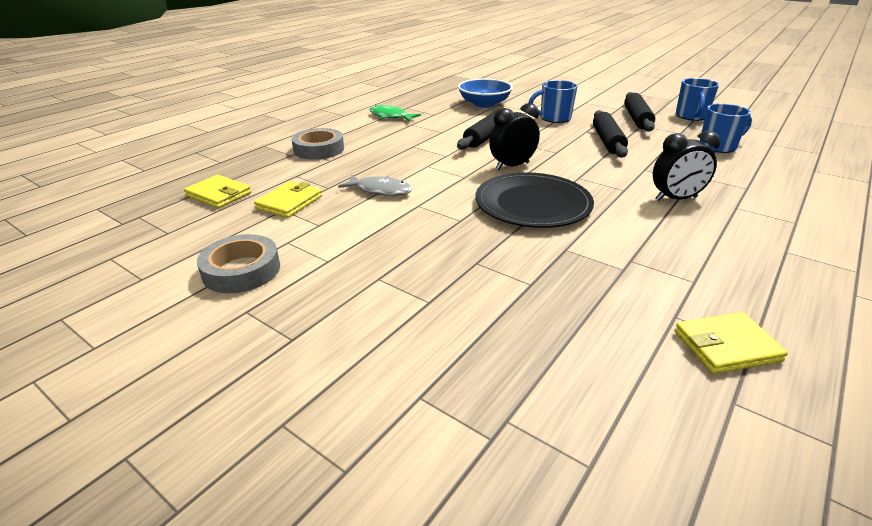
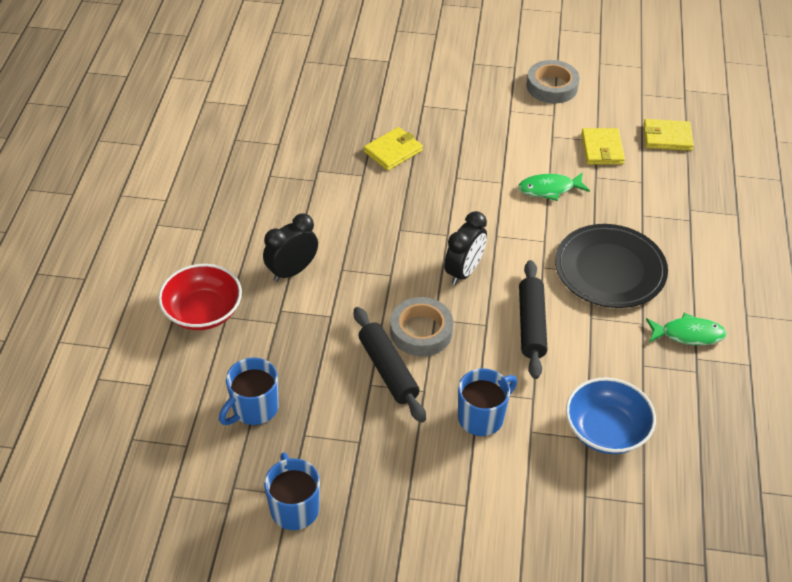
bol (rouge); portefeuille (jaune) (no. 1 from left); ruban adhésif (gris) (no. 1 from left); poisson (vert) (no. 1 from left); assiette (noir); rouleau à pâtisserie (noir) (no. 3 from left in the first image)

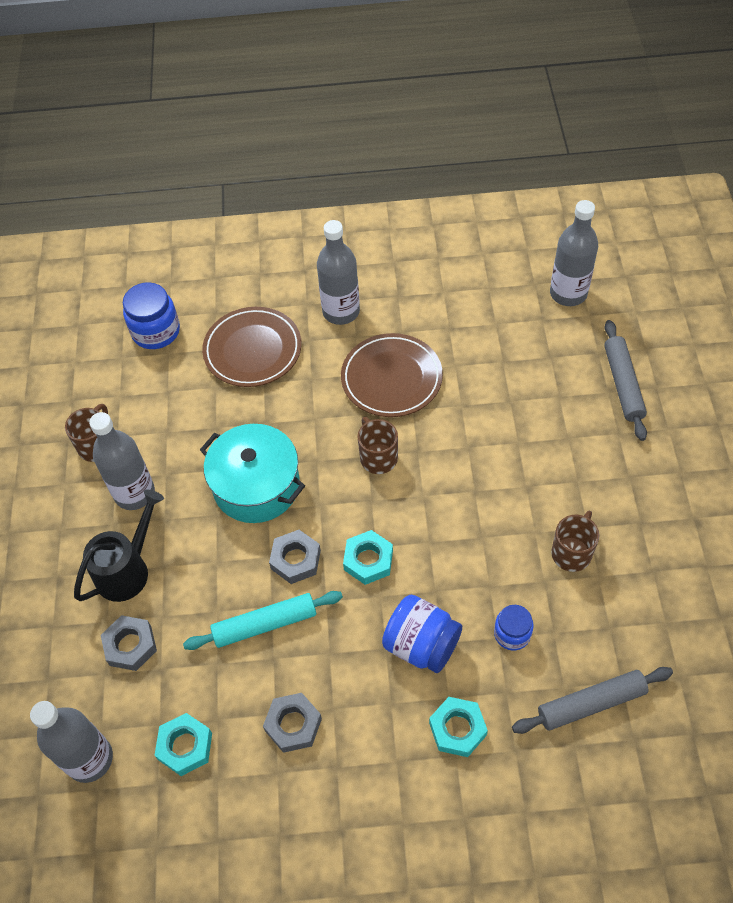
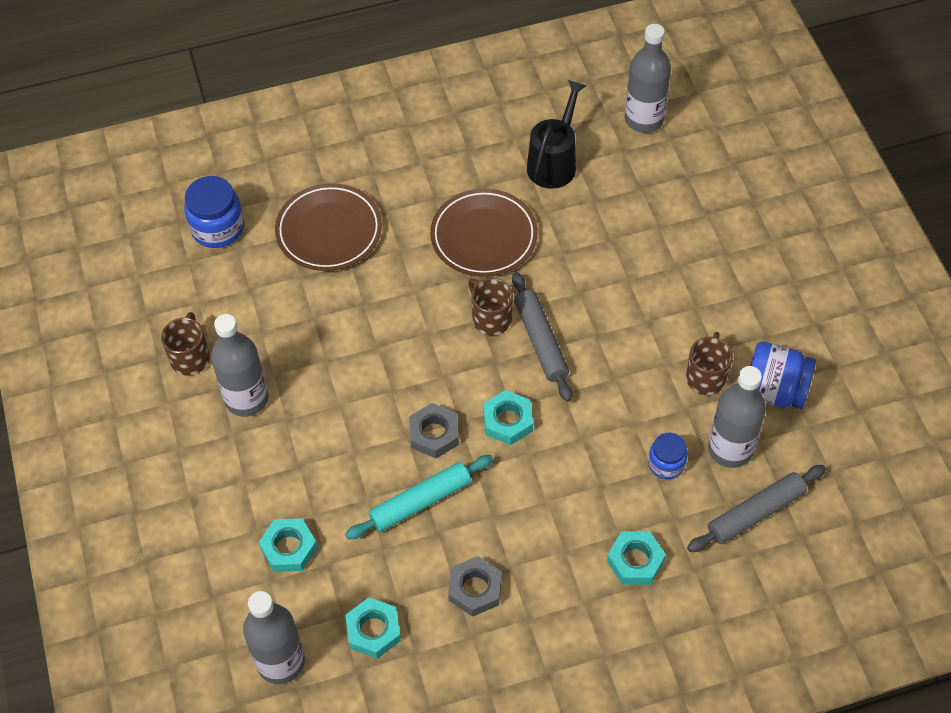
écrou (turquoise) (no. 1 from left); rouleau à pâtisserie (gris) (no. 1 from left); arrosoir (noir); bouteille (gris) (no. 4 from left); bocal (bleu) (no. 3 from left); marmite (turquoise)

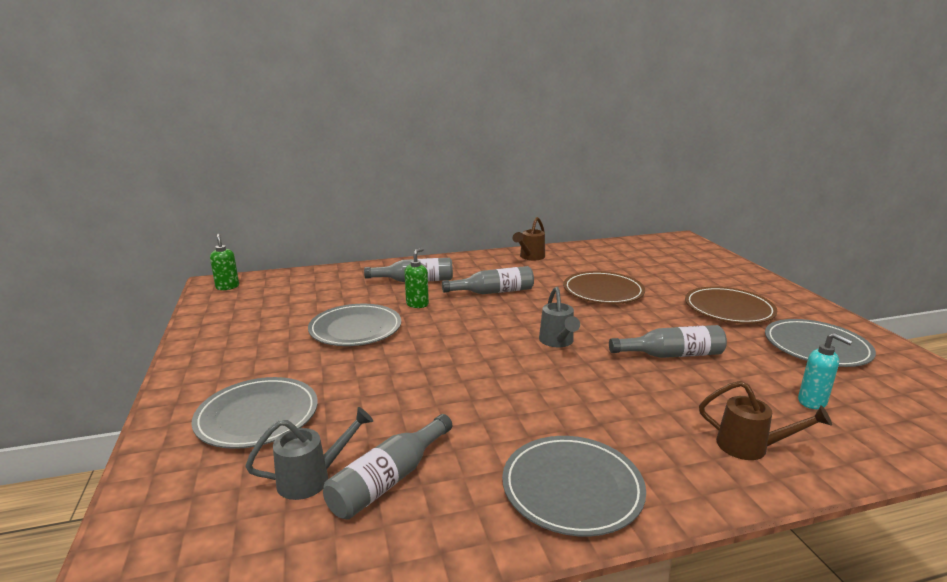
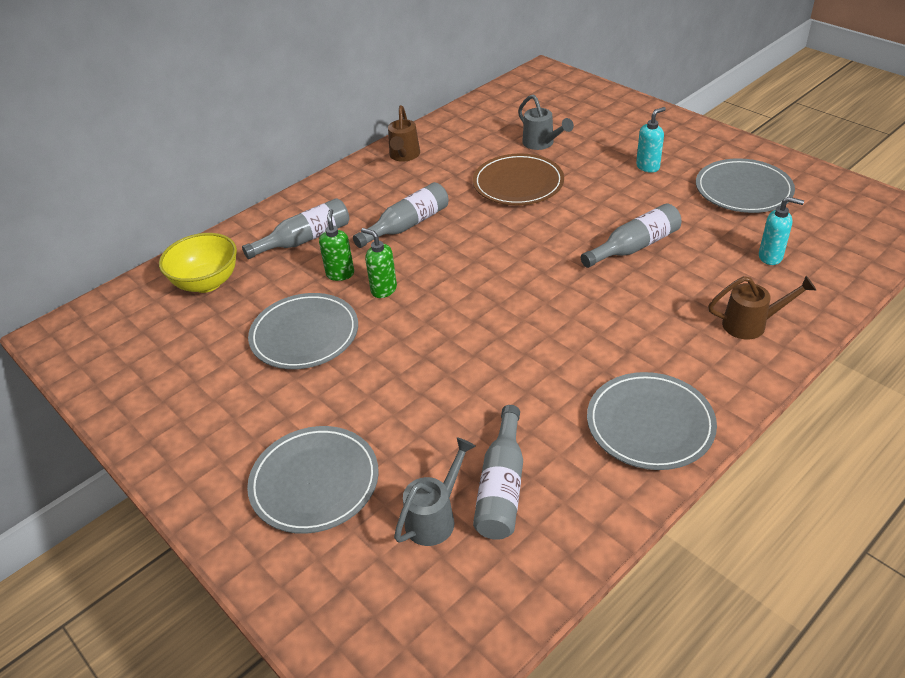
bol (jaune); distributeur de savon (vert) (no. 2 from left); arrosoir (gris) (no. 2 from left); distributeur de savon (turquoise) (no. 1 from left)

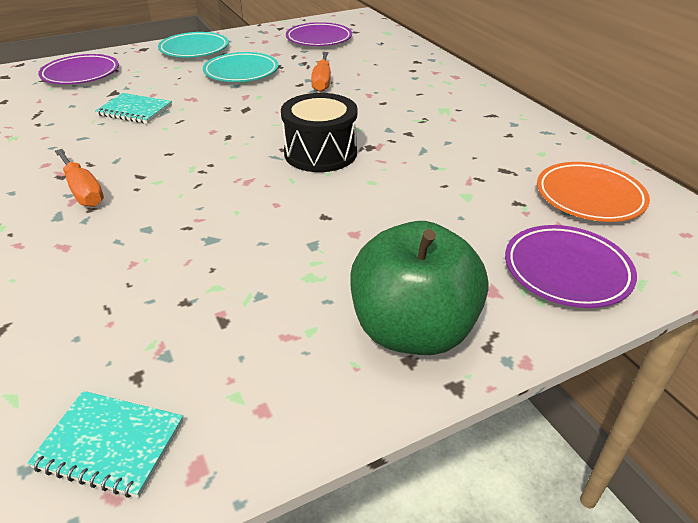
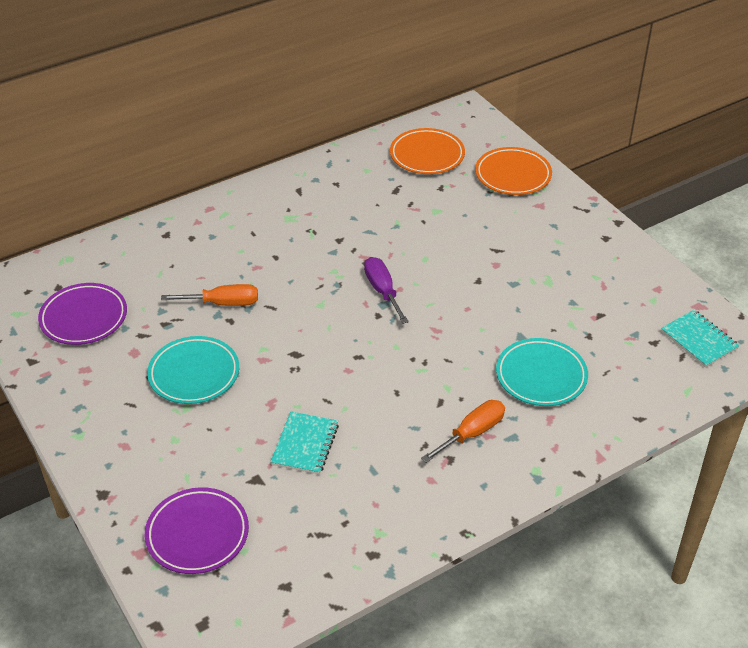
tournevis (violet); assiette (orange) (no. 2 from left); assiette (turquoise) (no. 2 from left); carnet (turquoise) (no. 2 from left); pomme (vert)

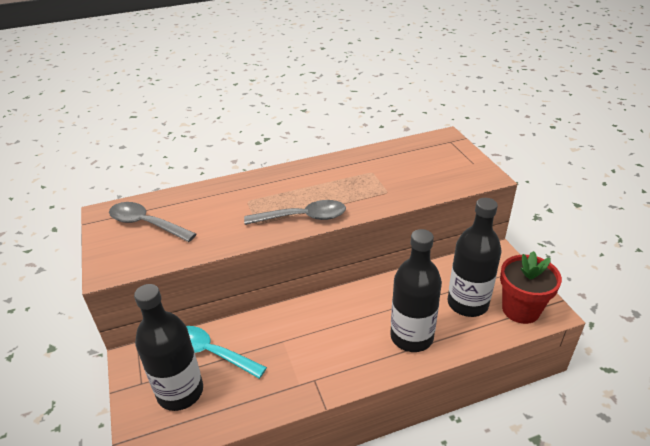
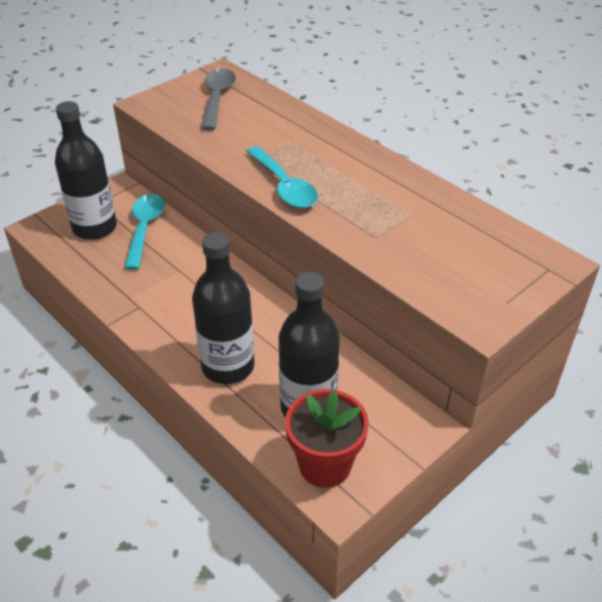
cuillère (turquoise) (no. 2 from left)

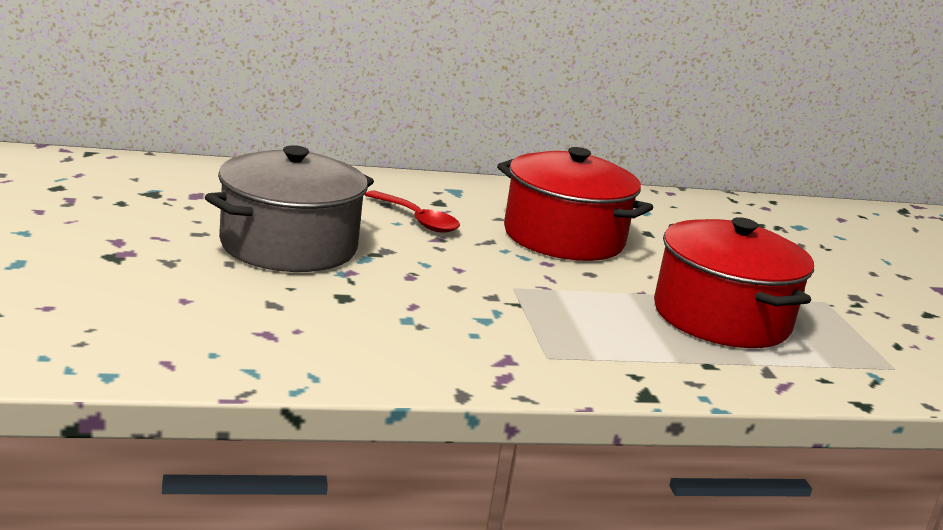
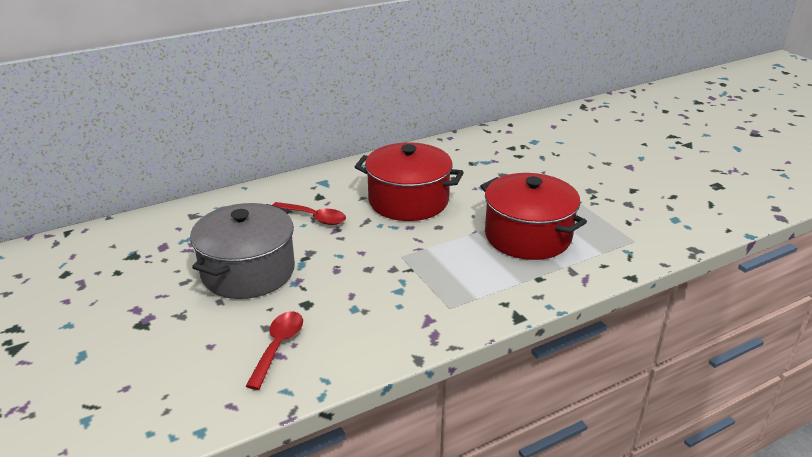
cuillère (rouge) (no. 1 from left)

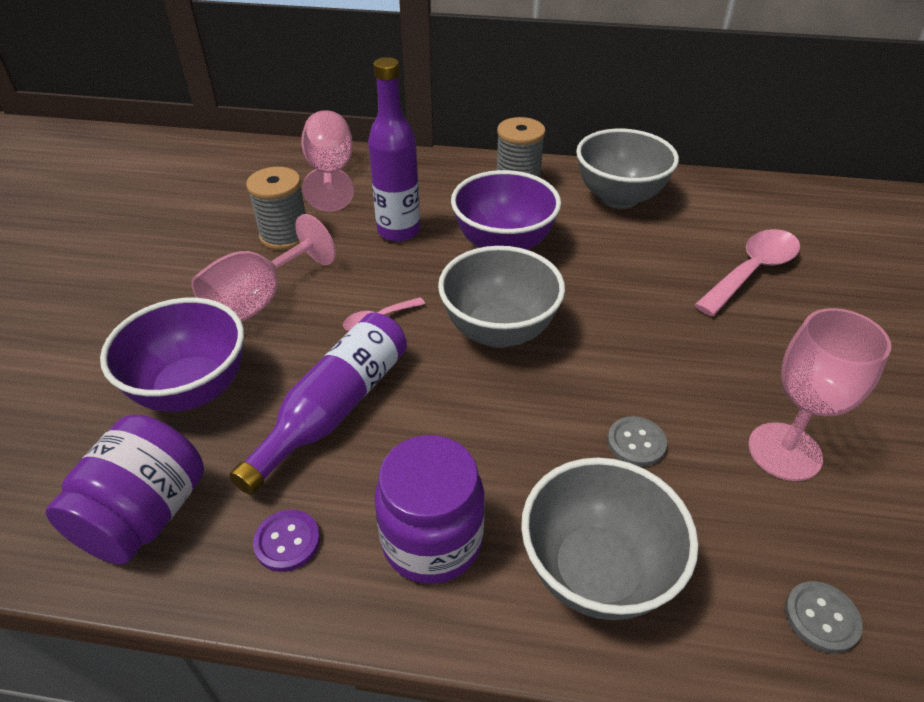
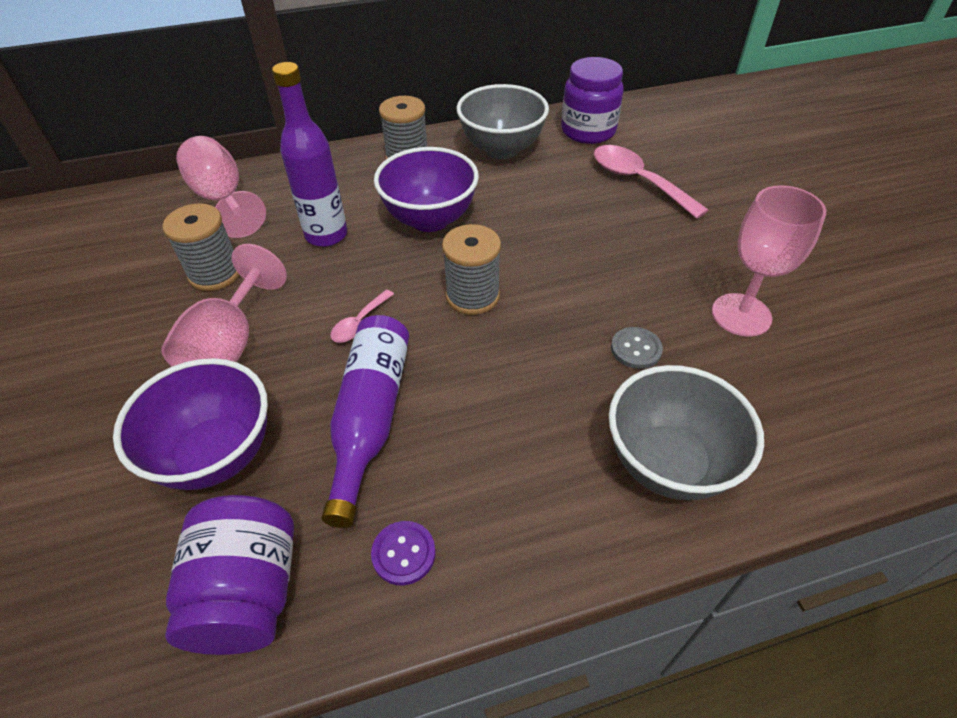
bobine (gris) (no. 3 from left); bocal (violet) (no. 2 from left); cuillère (rose) (no. 2 from left); bouton (gris) (no. 2 from left in the first image)

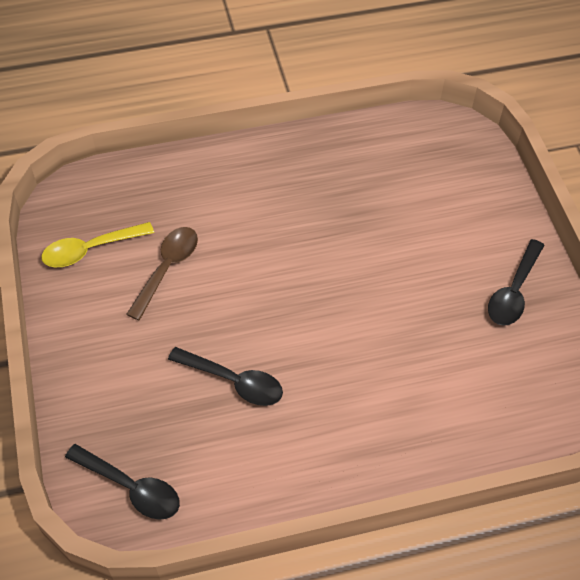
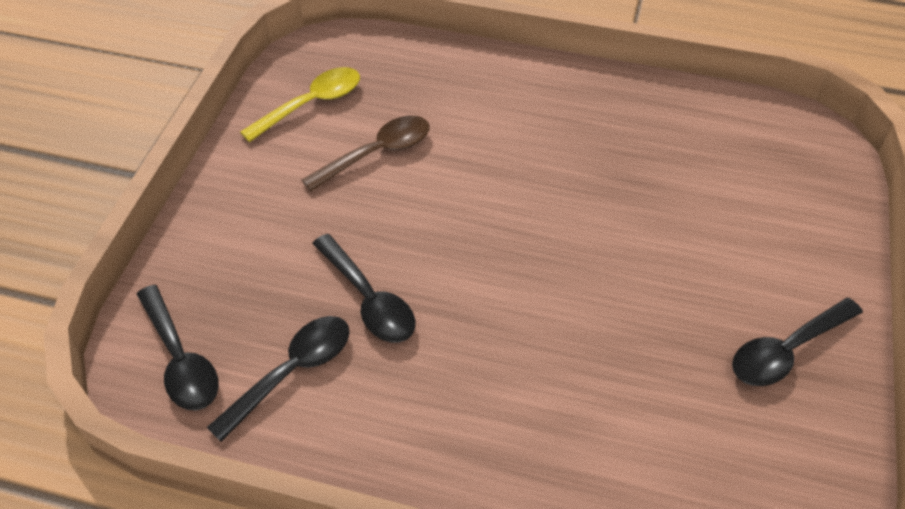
cuillère (noir) (no. 2 from left); cuillère (jaune)

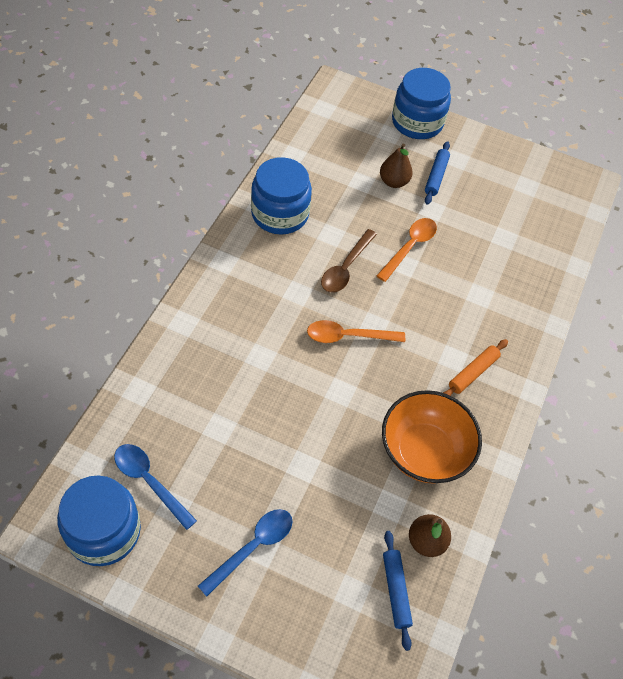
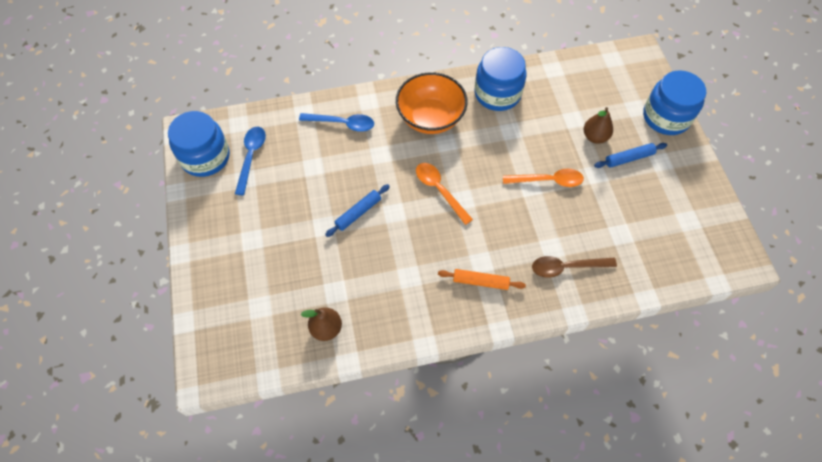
cuillère (bleu) (no. 2 from left); rouleau à pâtisserie (bleu) (no. 1 from left); bol (orange); cuillère (marron)

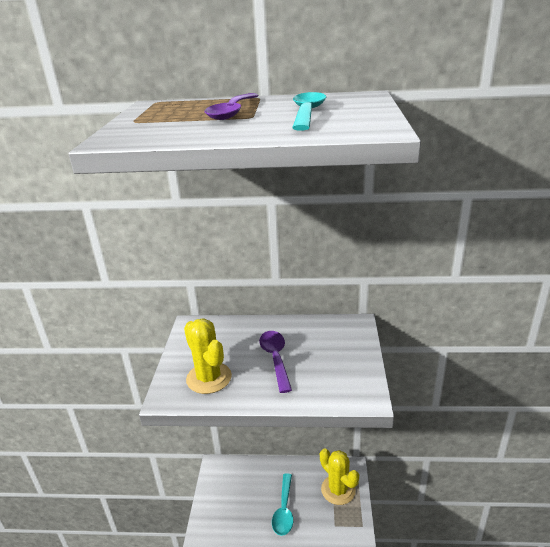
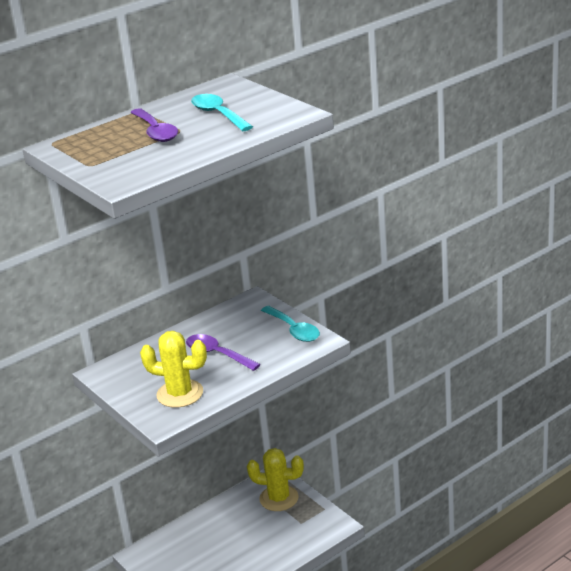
cuillère (turquoise) (no. 2 from left)

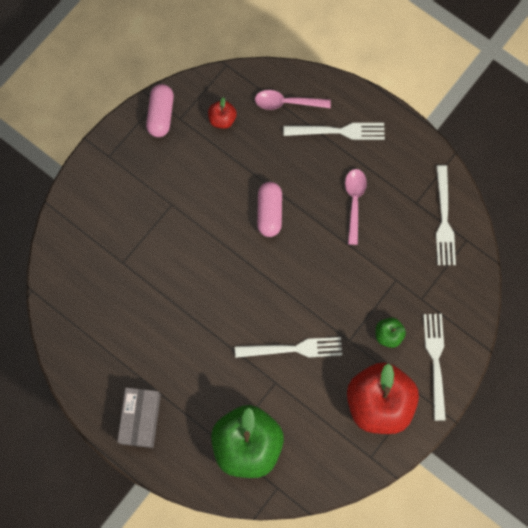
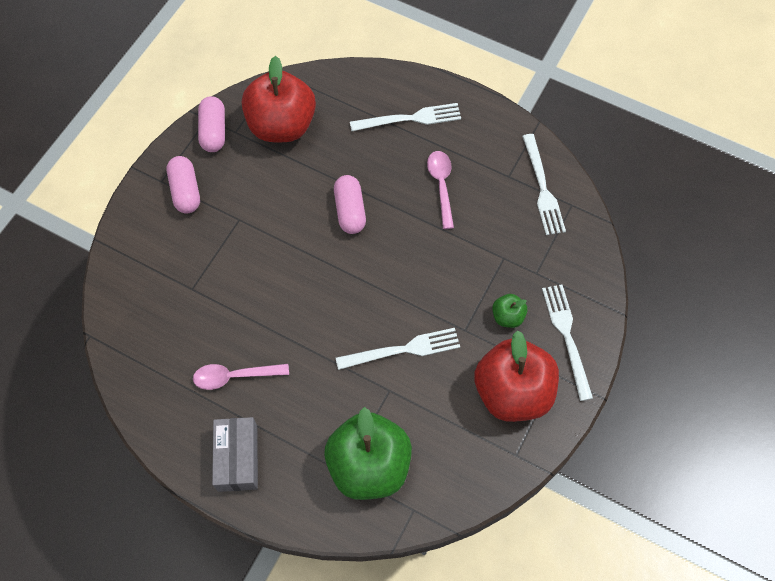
gélule (rose) (no. 1 from left); cuillère (rose) (no. 1 from left); pomme (rouge) (no. 1 from left)

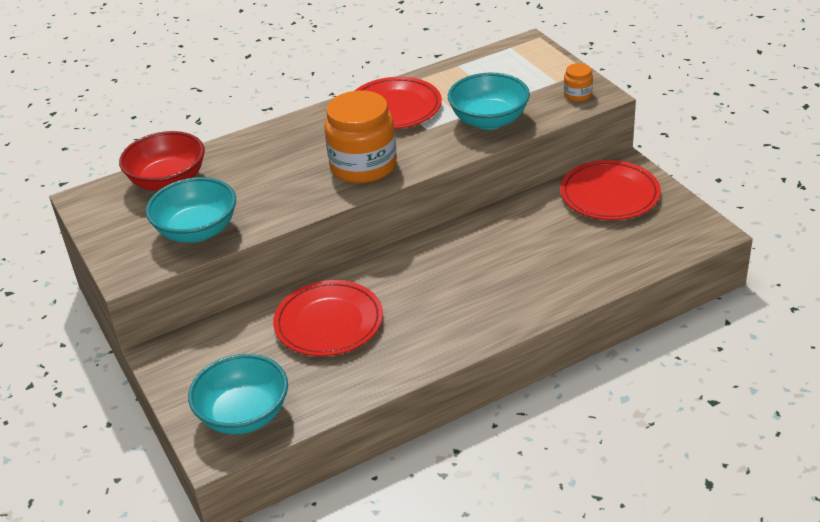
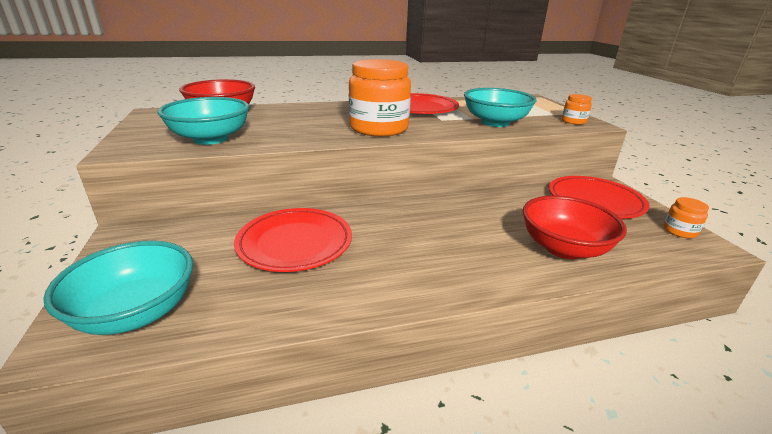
bol (rouge) (no. 2 from left); bocal (orange) (no. 3 from left)

